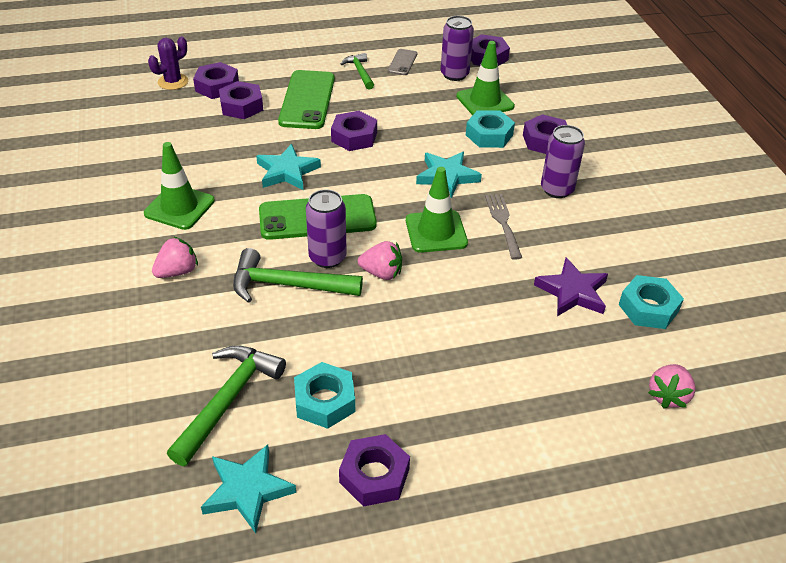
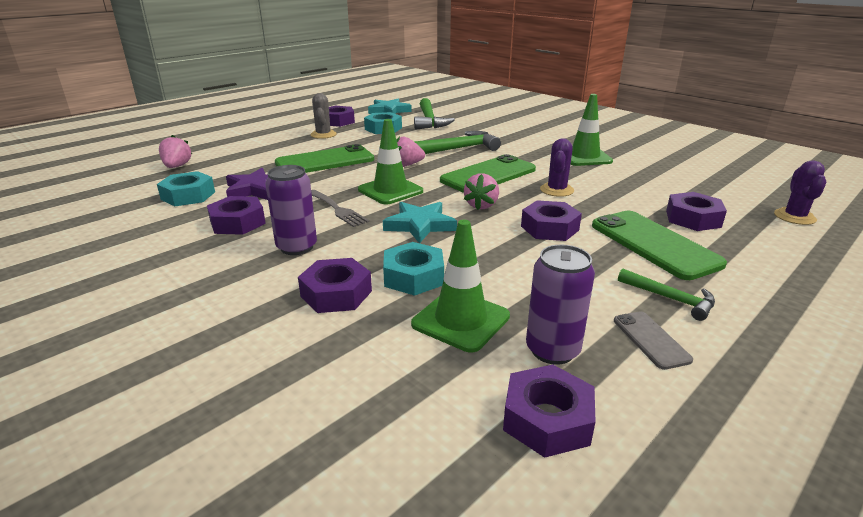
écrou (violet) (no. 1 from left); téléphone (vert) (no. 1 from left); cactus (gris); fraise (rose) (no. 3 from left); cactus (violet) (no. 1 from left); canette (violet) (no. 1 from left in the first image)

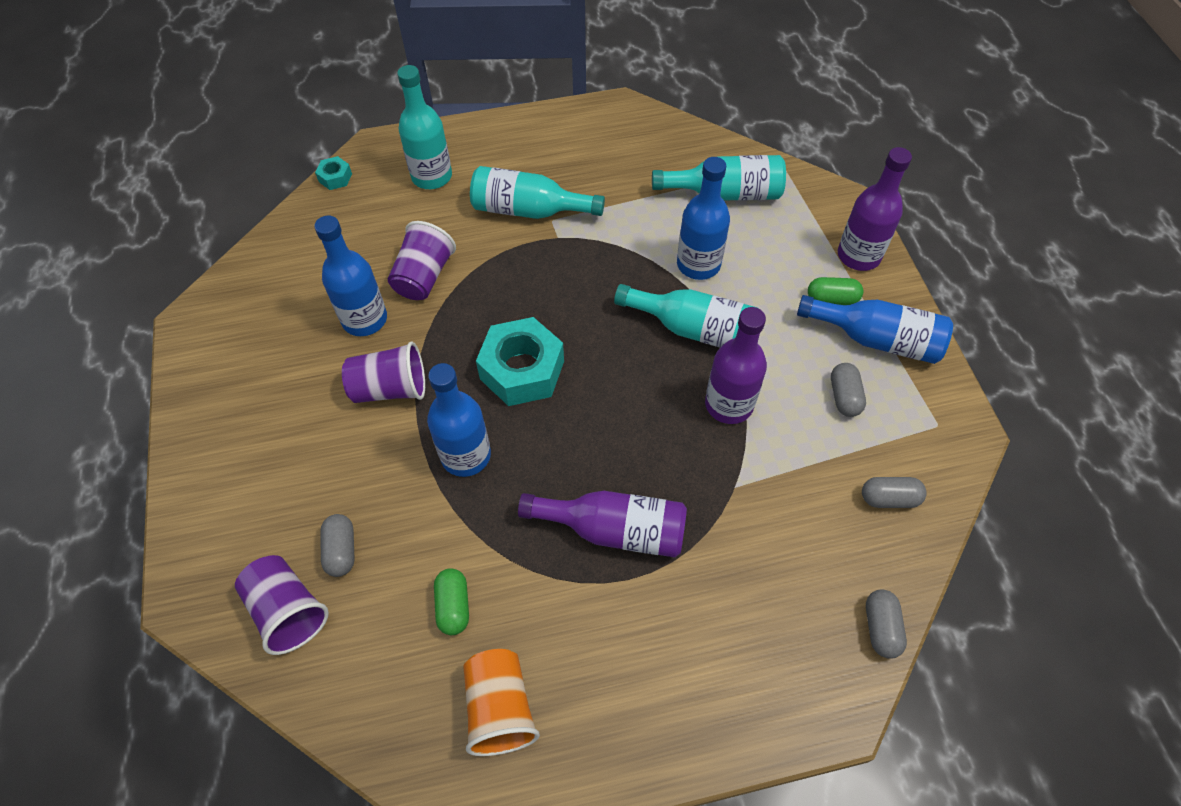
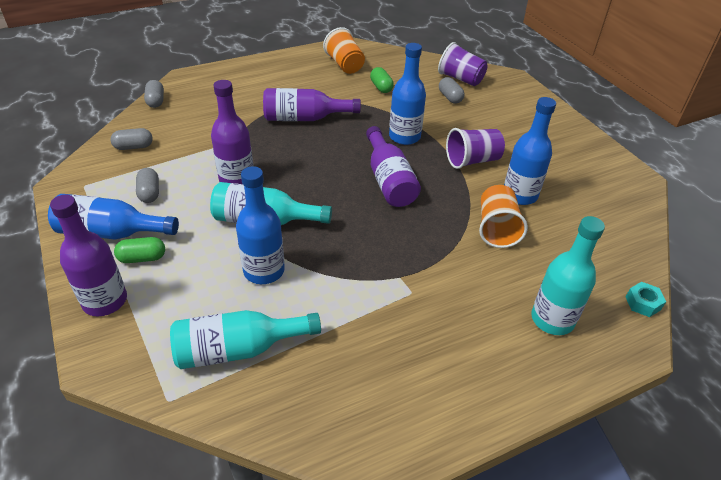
bouteille (violet) (no. 4 from left); gobelet (orange) (no. 2 from left); bouteille (turquoise) (no. 2 from left in the first image)

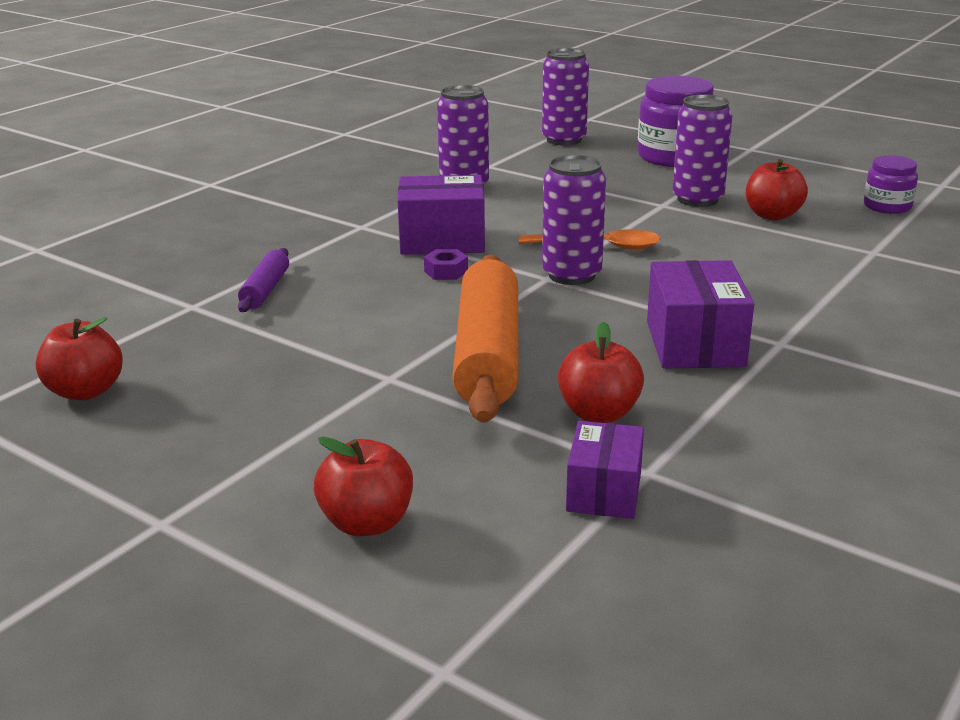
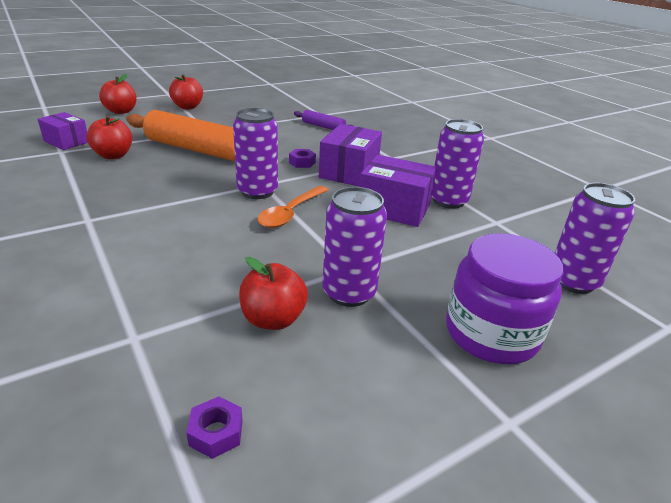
pomme (rouge) (no. 3 from left); écrou (violet) (no. 1 from left); boîte (violet) (no. 3 from left)

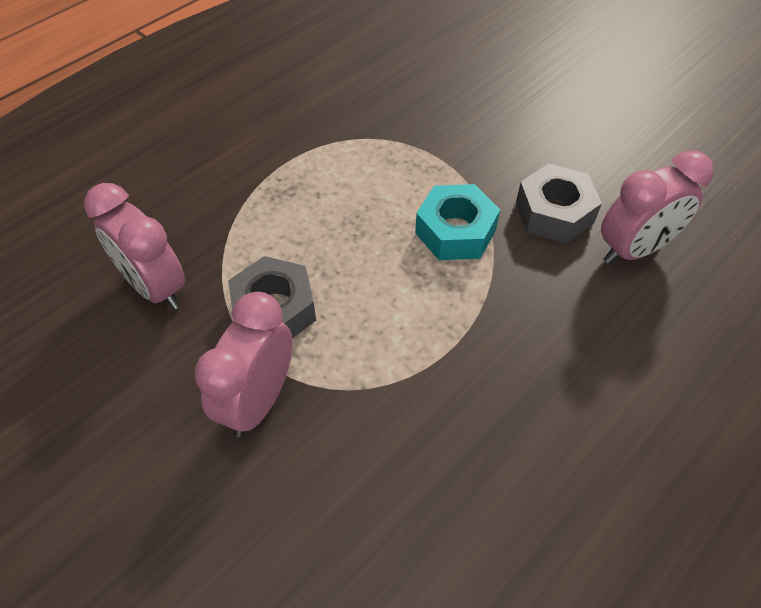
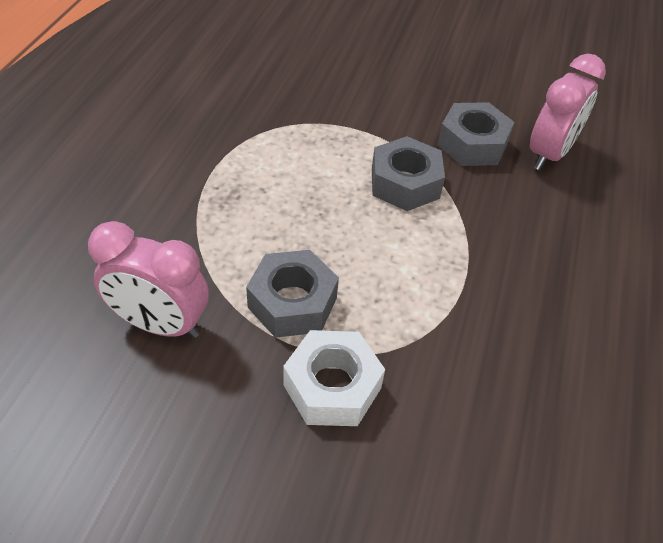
écrou (blanc); écrou (gris) (no. 2 from left)

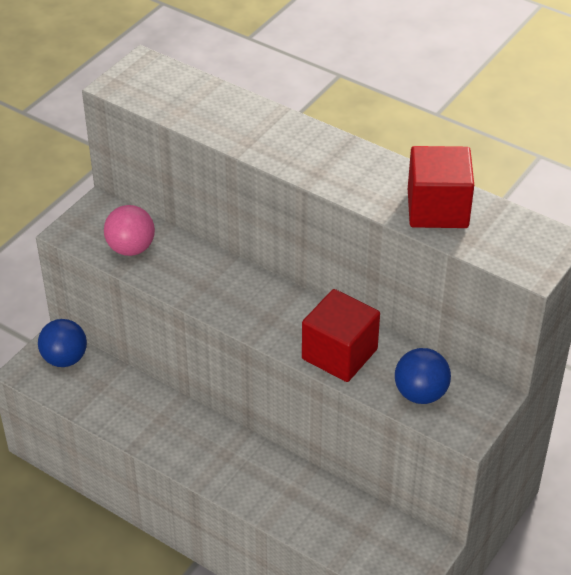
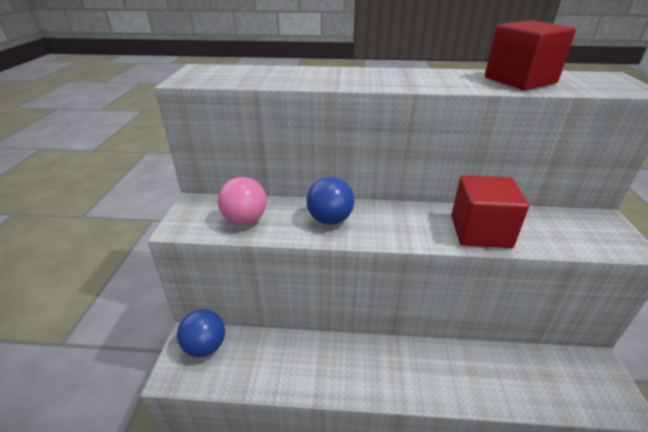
balle (bleu) (no. 2 from left)

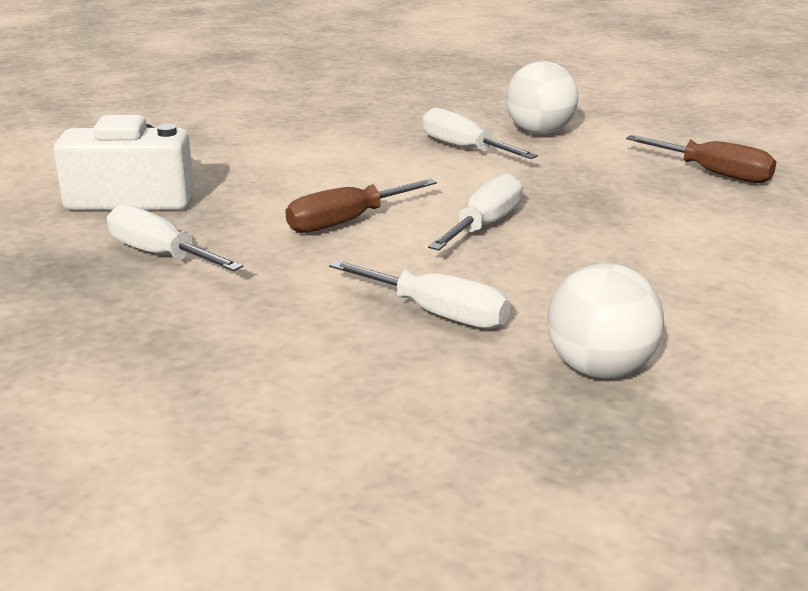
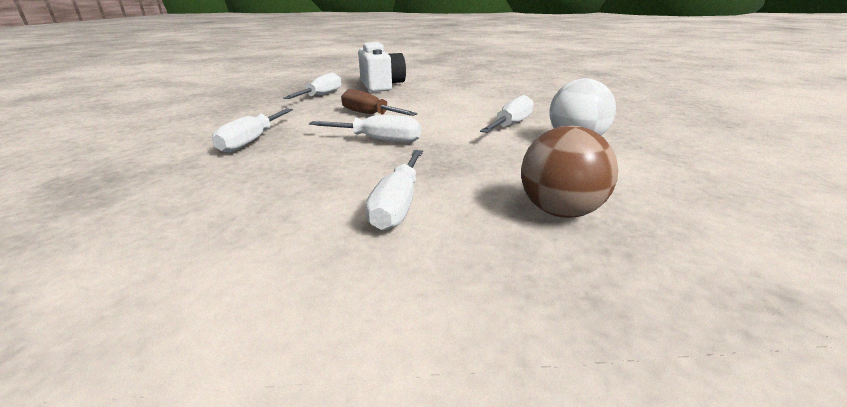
tournevis (blanc) (no. 4 from left); balle (marron); balle (blanc) (no. 2 from left in the first image)

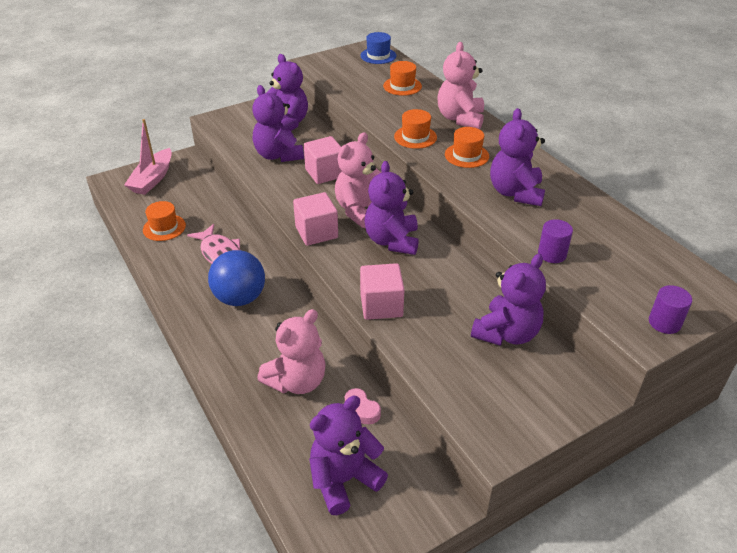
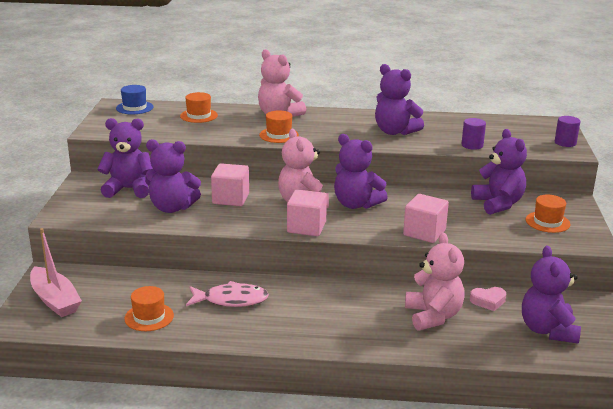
chapeau (orange) (no. 4 from left); balle (bleu)

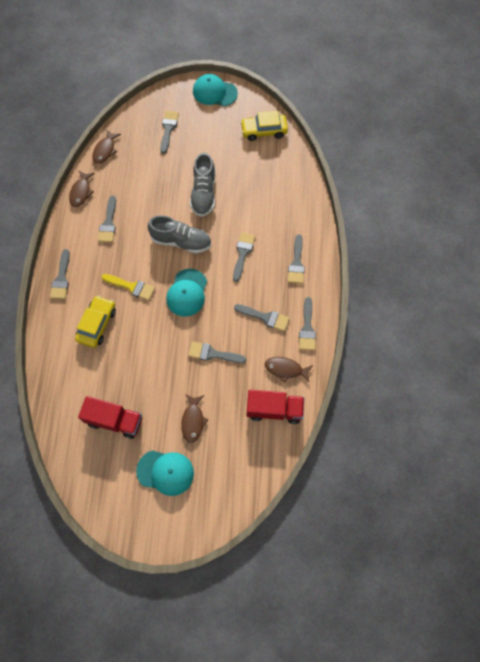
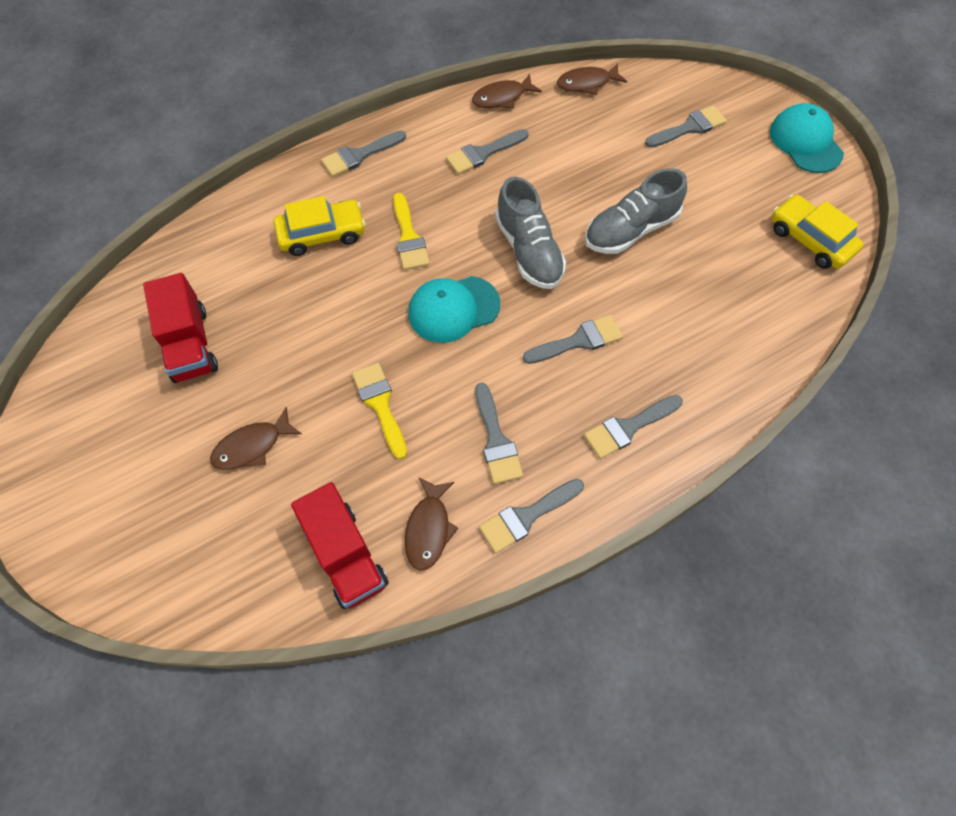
pinceau (jaune) (no. 1 from left); poisson (marron) (no. 2 from left); casquette (turquoise) (no. 1 from left in the first image)

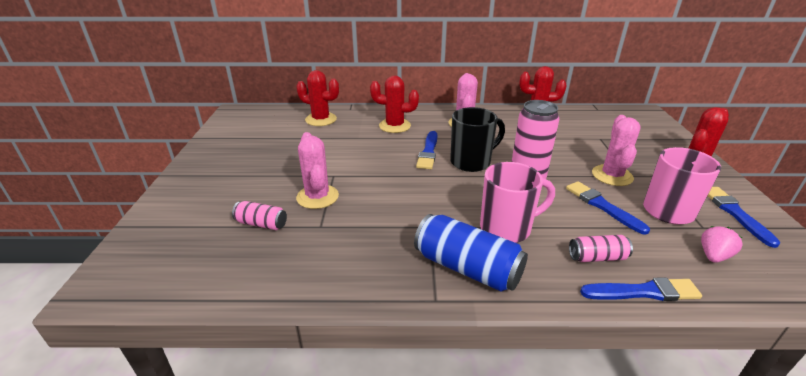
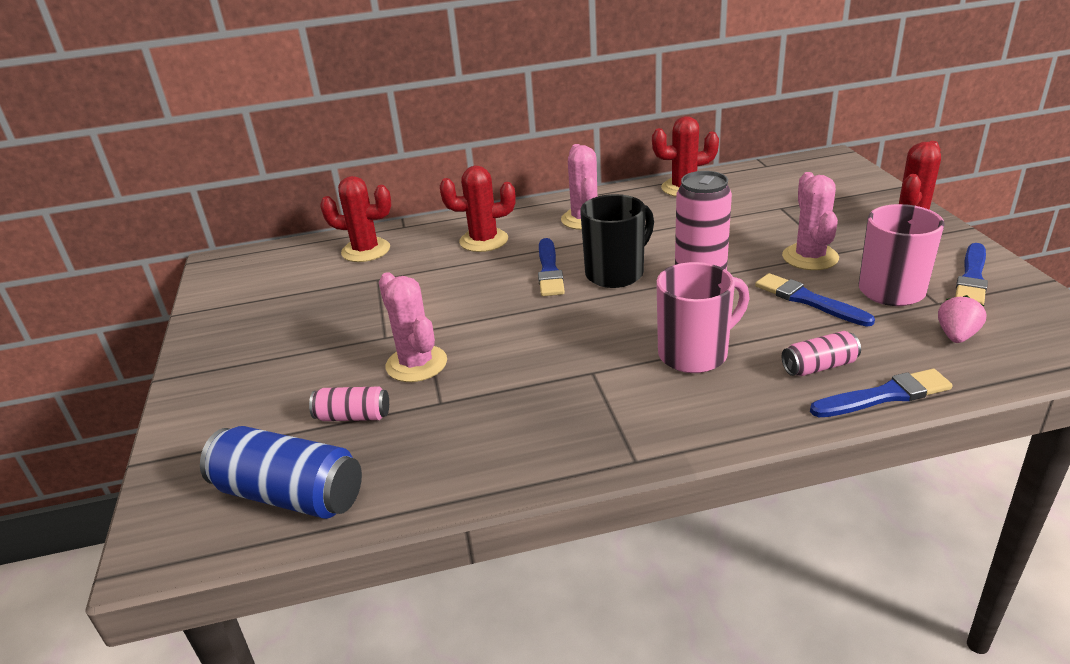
canette (bleu); pinceau (bleu) (no. 4 from left)

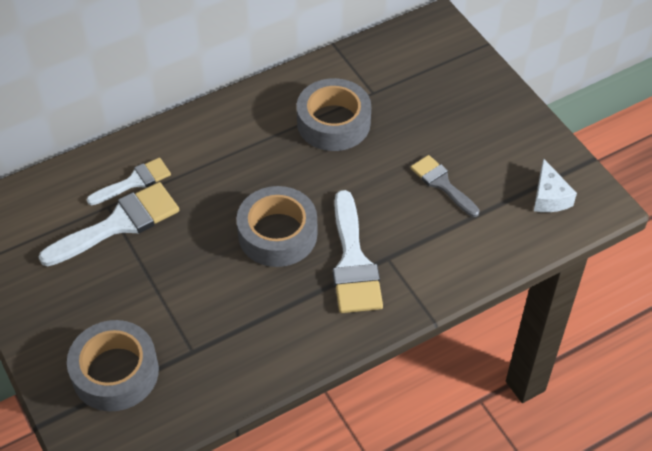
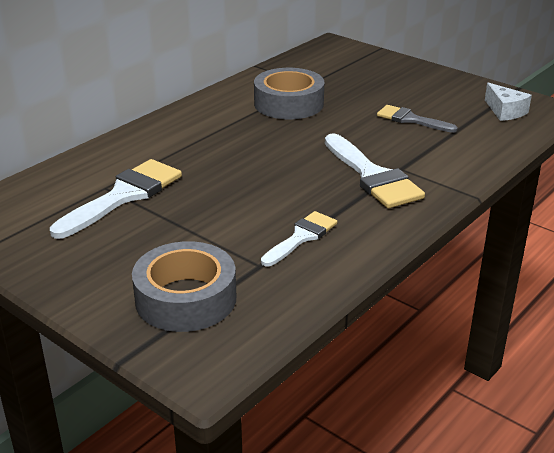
pinceau (blanc) (no. 2 from left); ruban adhésif (gris) (no. 2 from left in the first image)

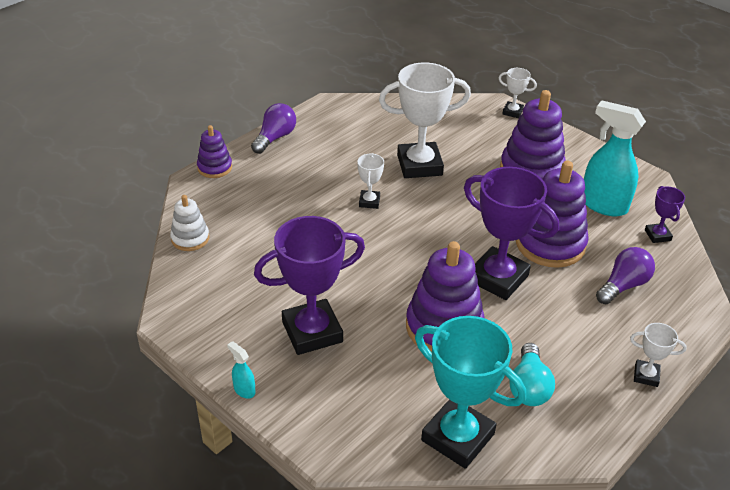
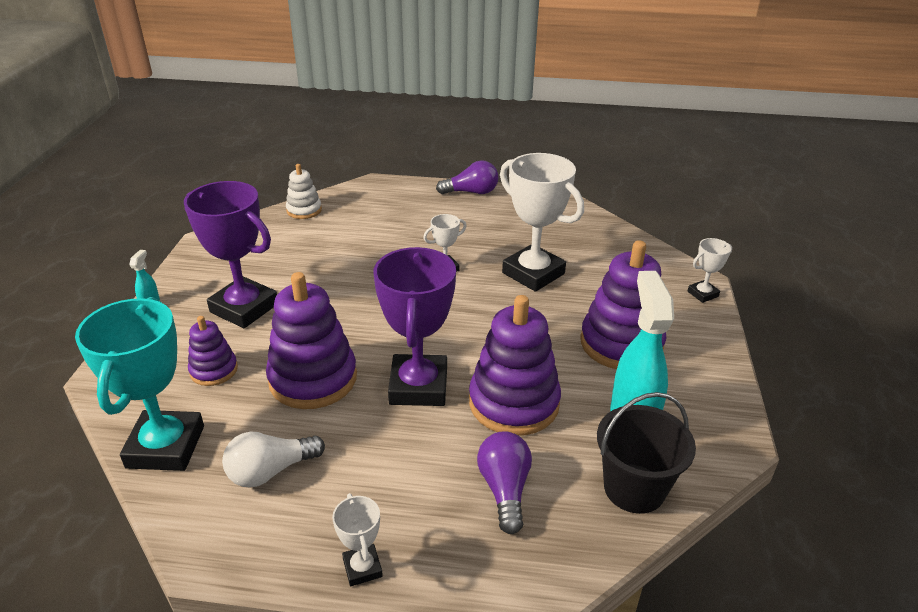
jouet à empiler (violet) (no. 1 from left); ampoule (blanc); ampoule (violet) (no. 2 from left); seau (noir); trophée (blanc) (no. 4 from left)

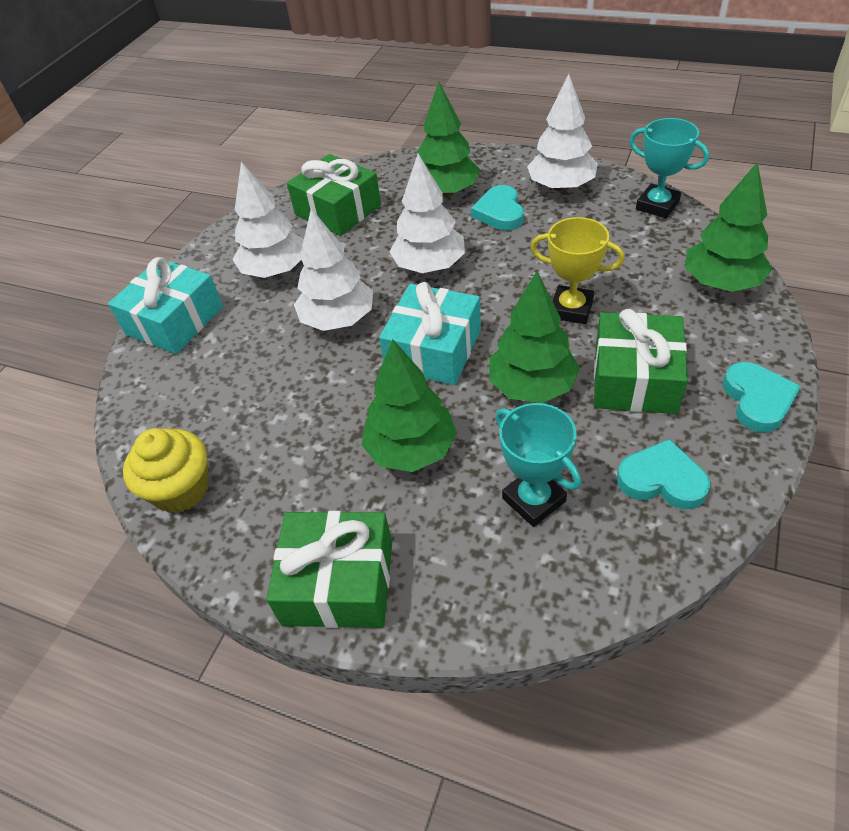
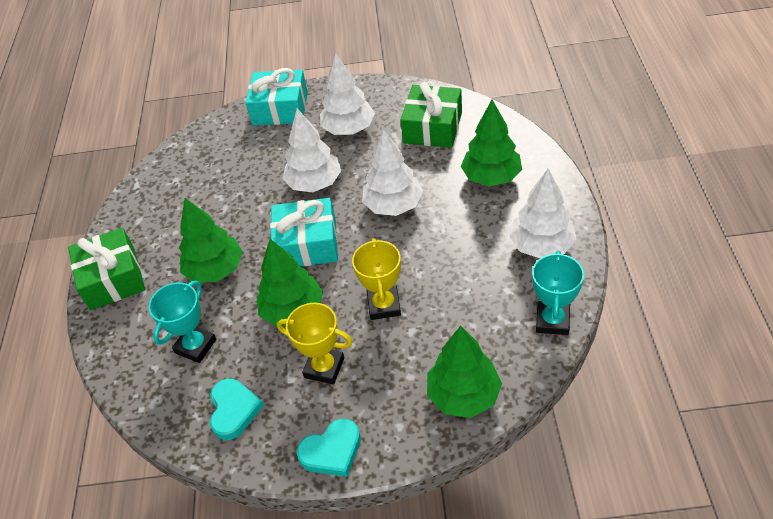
trophée (jaune) (no. 1 from left); muffin (jaune); cœur (turquoise) (no. 1 from left in the first image)

